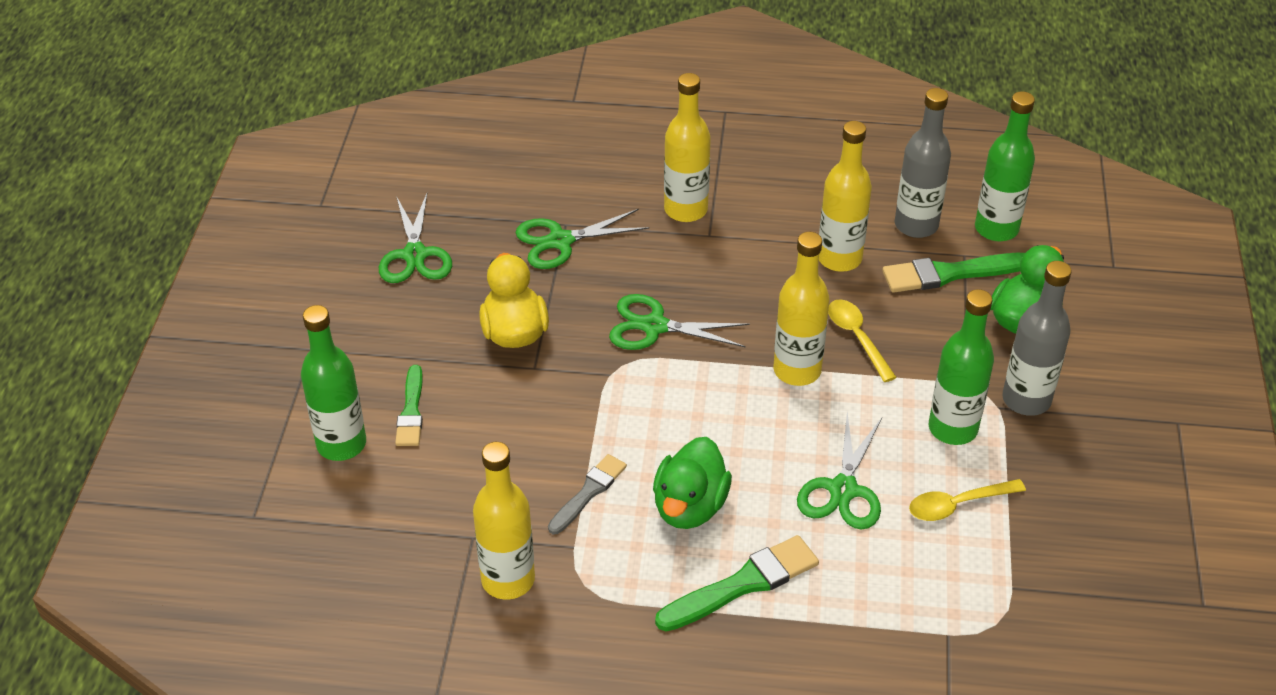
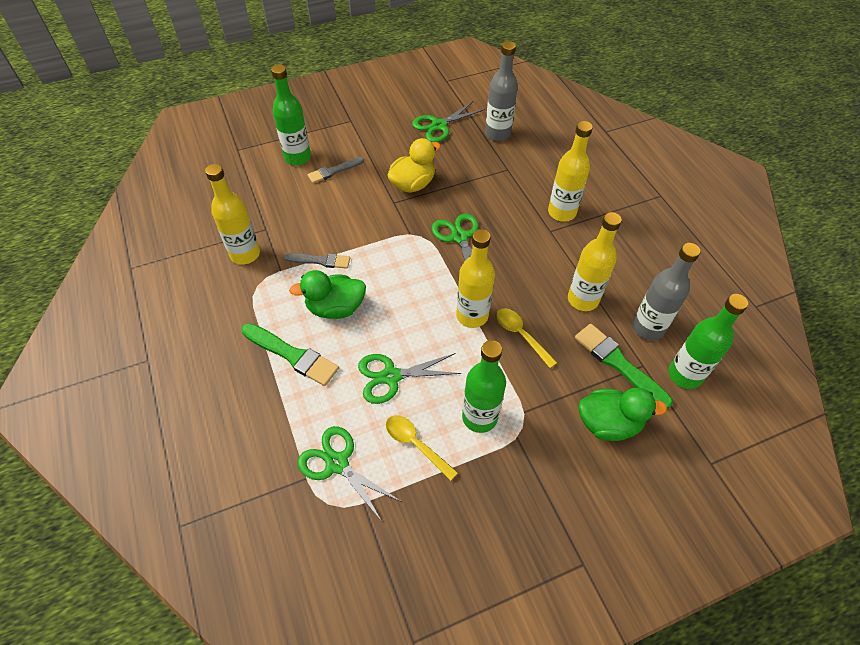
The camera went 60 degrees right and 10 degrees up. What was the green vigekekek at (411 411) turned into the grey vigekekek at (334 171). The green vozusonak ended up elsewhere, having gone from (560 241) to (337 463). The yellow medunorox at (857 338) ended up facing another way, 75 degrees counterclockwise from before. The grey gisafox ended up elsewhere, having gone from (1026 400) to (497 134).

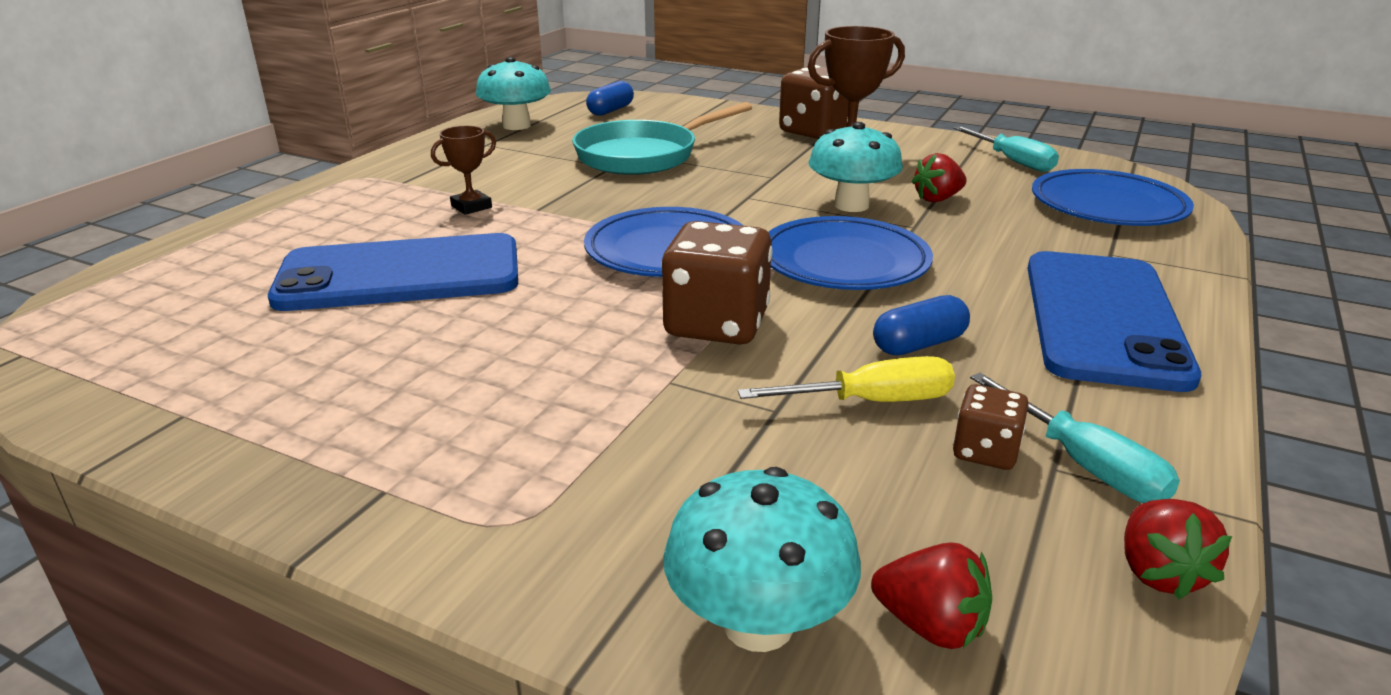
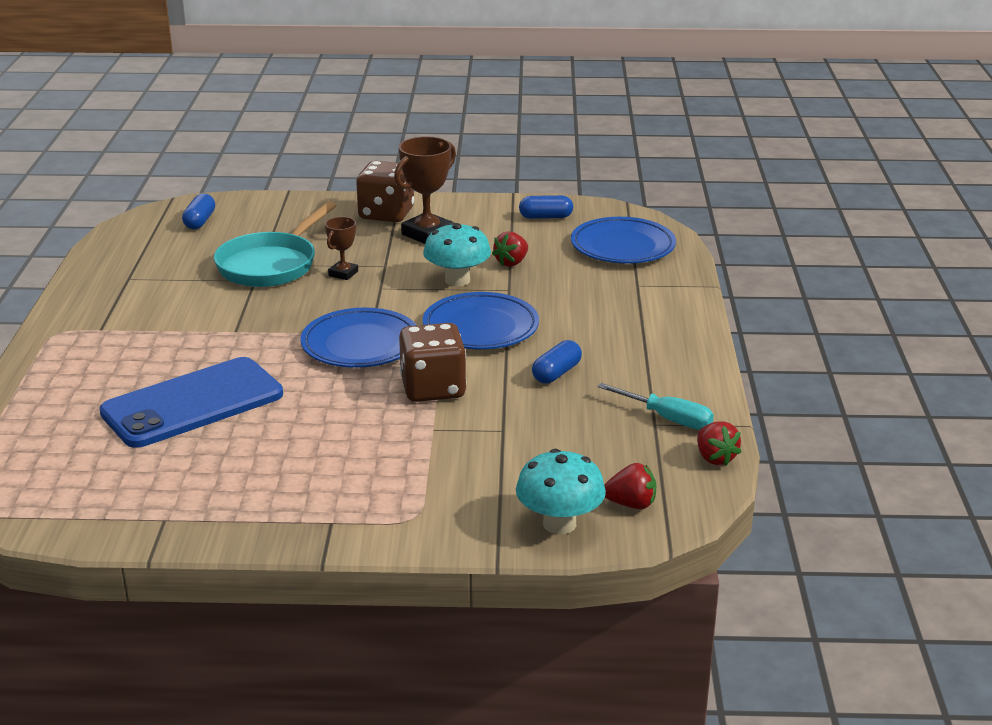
The camera went 25 degrees left and 0 degrees up. The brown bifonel ended up elsewhere, having gone from (471 207) to (343 273). The second view lost the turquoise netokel at (516 126). The second view lost the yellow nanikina at (871 401). Where the turquoise nanikina stood at (1013 161), the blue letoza came to stand at (545 217). The second view lost the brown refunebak at (985 452). The second view lost the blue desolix at (1103 319).

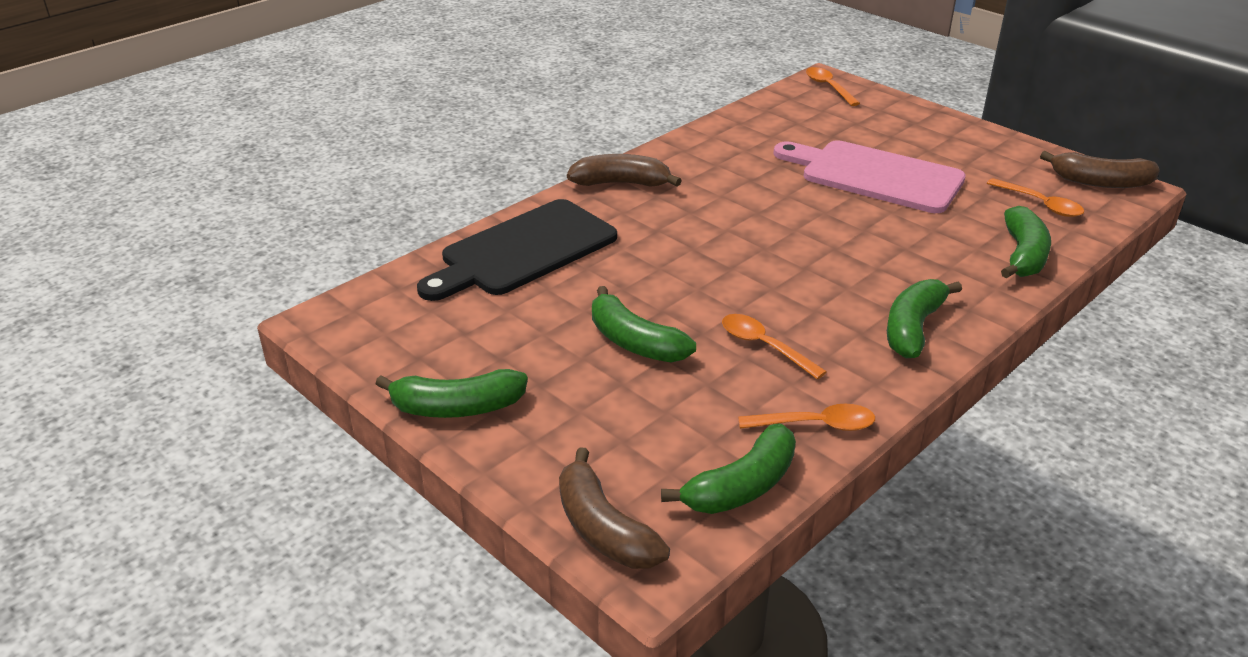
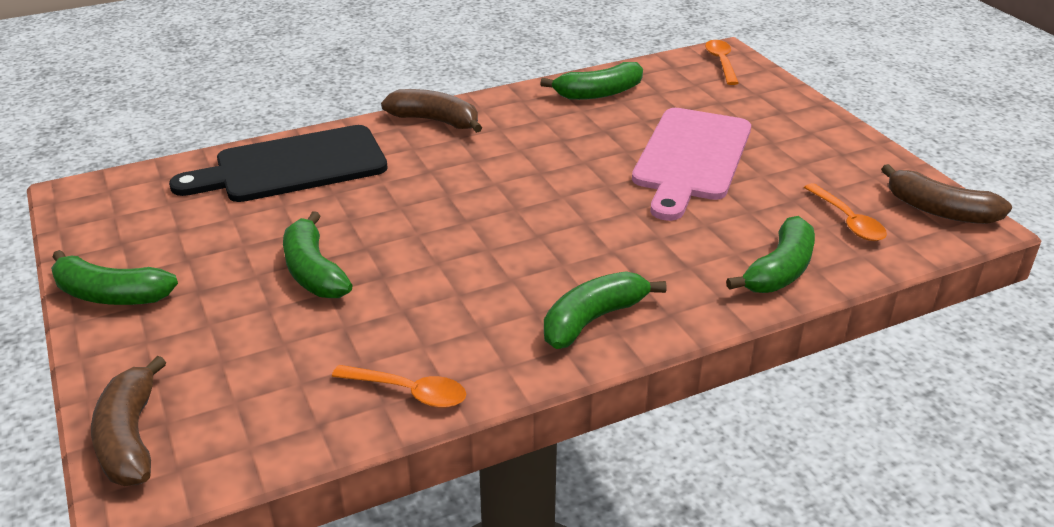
The camera went 20 degrees right and 0 degrees up. The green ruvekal ended up elsewhere, having gone from (741 486) to (598 93). The second view lost the orange medunorox at (764 346). The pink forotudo at (875 176) ended up facing another way, 120 degrees counterclockwise from before.

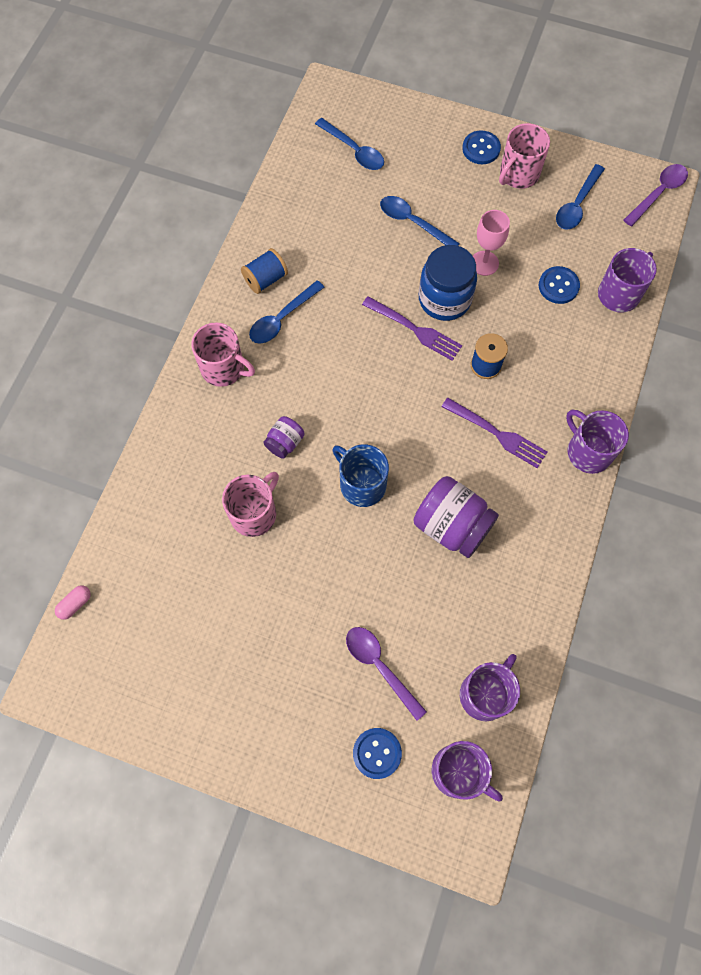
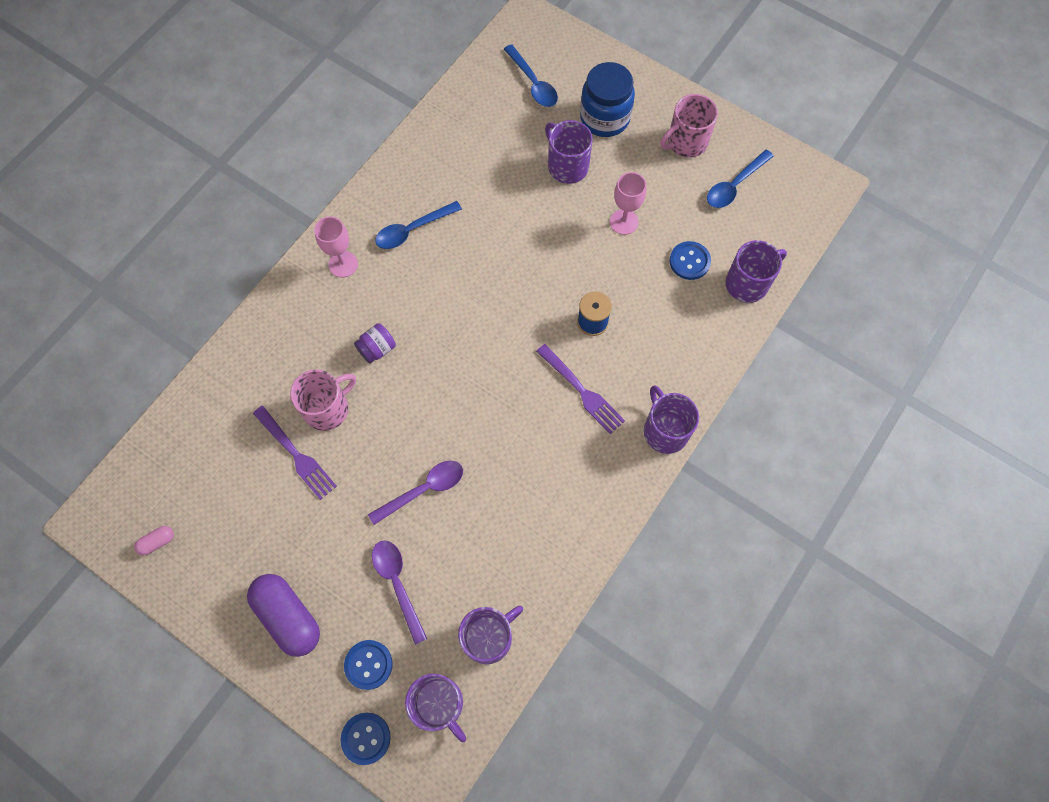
The camera went 15 degrees right and 0 degrees up. The pink letoza ended up elsewhere, having gone from (75 604) to (157 542). Where the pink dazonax stood at (224 368), the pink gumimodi came to stand at (343 264). The second view lost the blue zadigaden at (265 279). The second view lost the blue dazonax at (361 484). The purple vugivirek ended up elsewhere, having gone from (415 330) to (296 455). Where the blue medunorox stood at (412 222), the purple dazonax came to stand at (567 166). The second view lost the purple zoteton at (451 525). The blue zoteton ended up elsewhere, having gone from (444 299) to (605 118). The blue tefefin ended up elsewhere, having gone from (481 149) to (366 738). The purple medunorox ended up elsewhere, having gone from (658 193) to (424 489). The second view gained the purple letoza at (288 616).

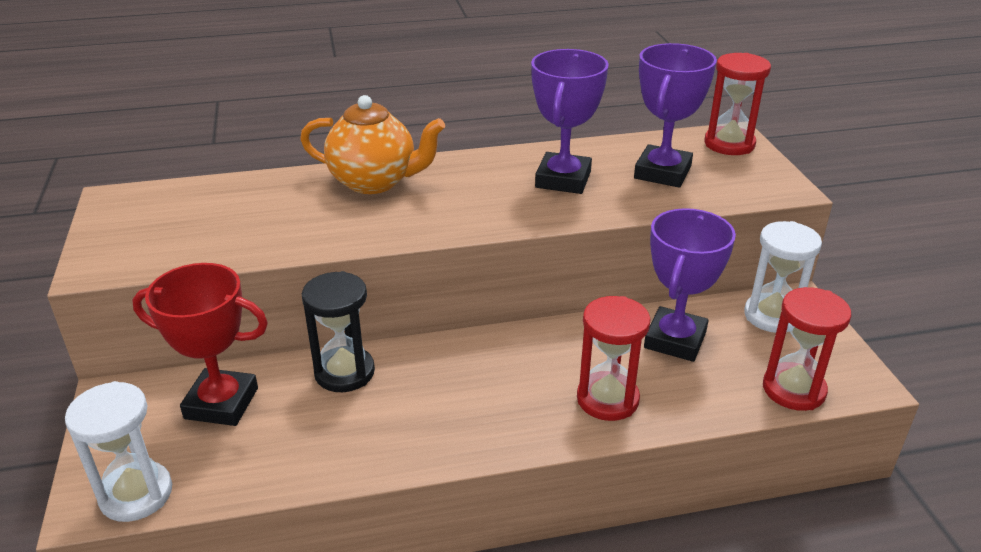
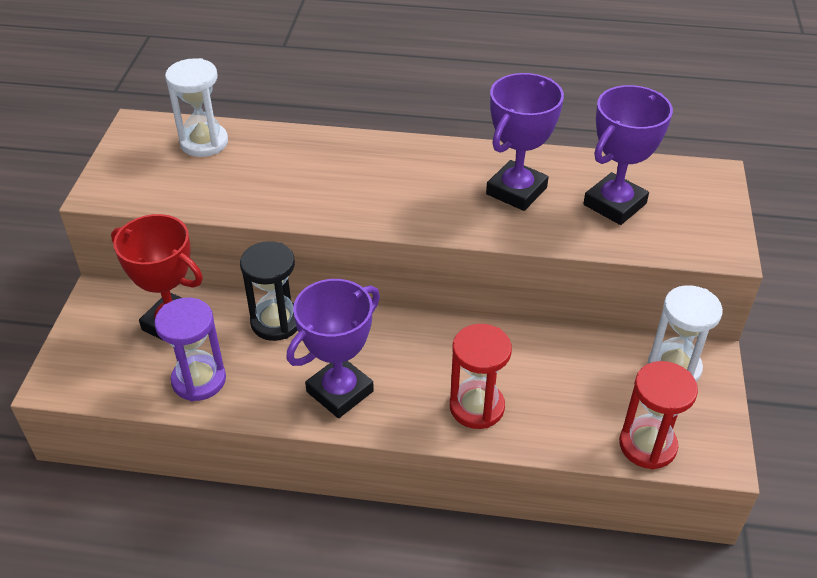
The camera went 20 degrees right and 10 degrees up. The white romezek ended up elsewhere, having gone from (136 494) to (204 142). The second view lost the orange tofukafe at (374 182). The purple bifonel ended up elsewhere, having gone from (675 340) to (339 391). The second view lost the red romezek at (729 144). The second view gained the purple romezek at (199 380).

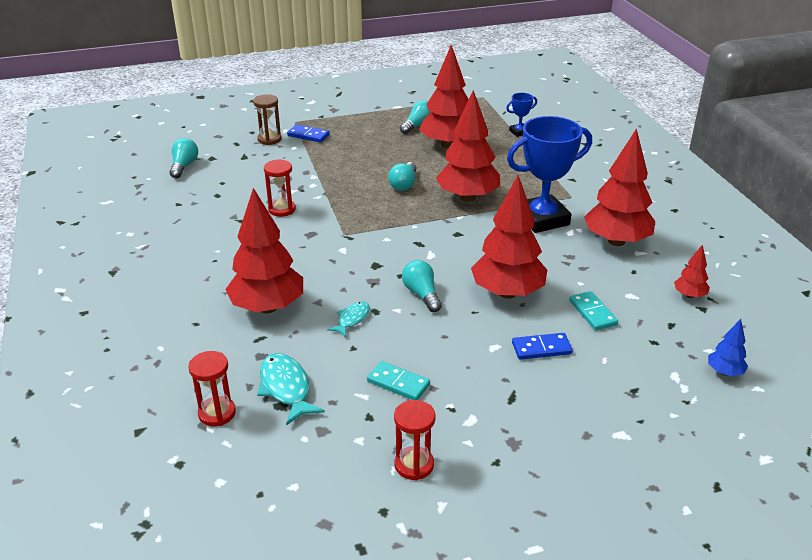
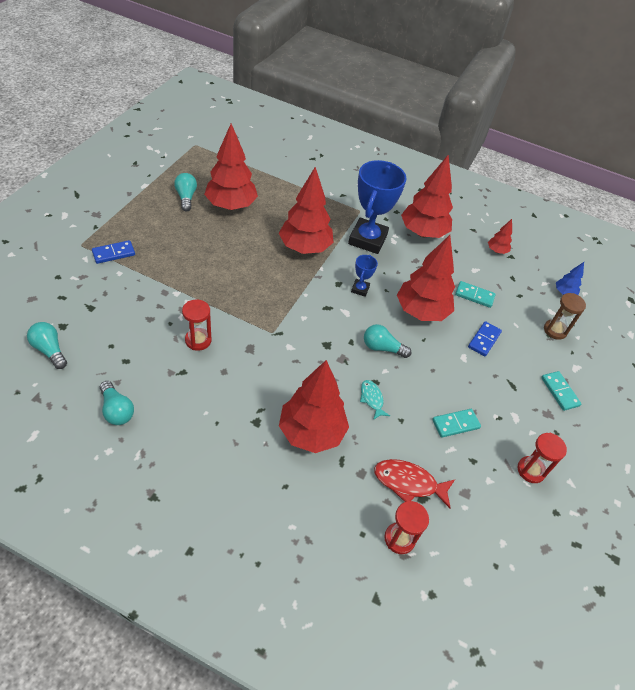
The camera went 55 degrees left and 15 degrees up. The brown romezek ended up elsewhere, having gone from (269 139) to (555 330). What was the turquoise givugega at (286 388) turned into the red givugega at (408 483). The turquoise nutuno ended up elsewhere, having gone from (404 184) to (116 410). The blue bifonel ended up elsewhere, having gone from (519 132) to (360 289). The second view gained the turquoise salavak at (559 392).

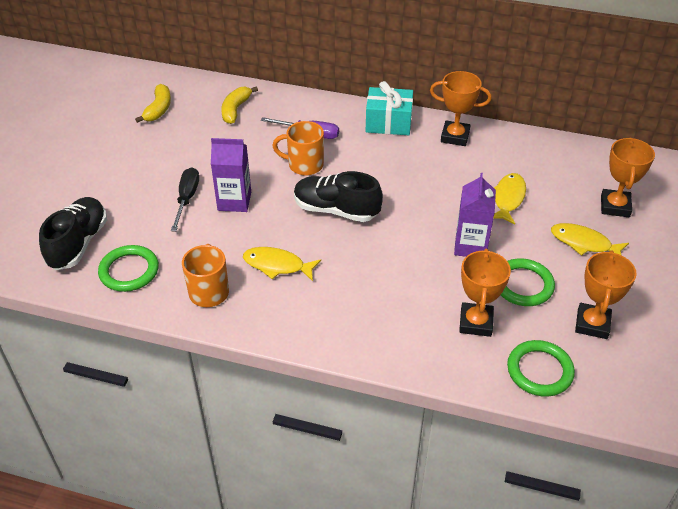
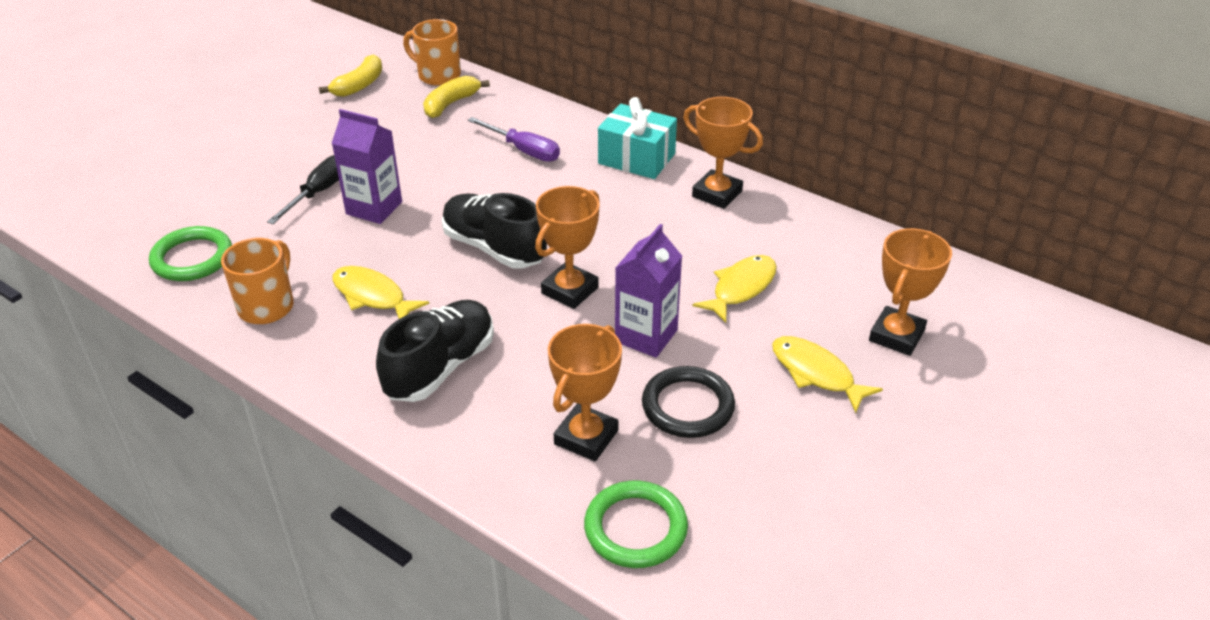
The camera went 20 degrees right and 5 degrees down. The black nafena ended up elsewhere, having gone from (78 243) to (440 367). The orange dazonax ended up elsewhere, having gone from (304 165) to (438 75). What was the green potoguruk at (523 285) turned into the black potoguruk at (687 406). The orange bifonel ended up elsewhere, having gone from (592 324) to (570 290).

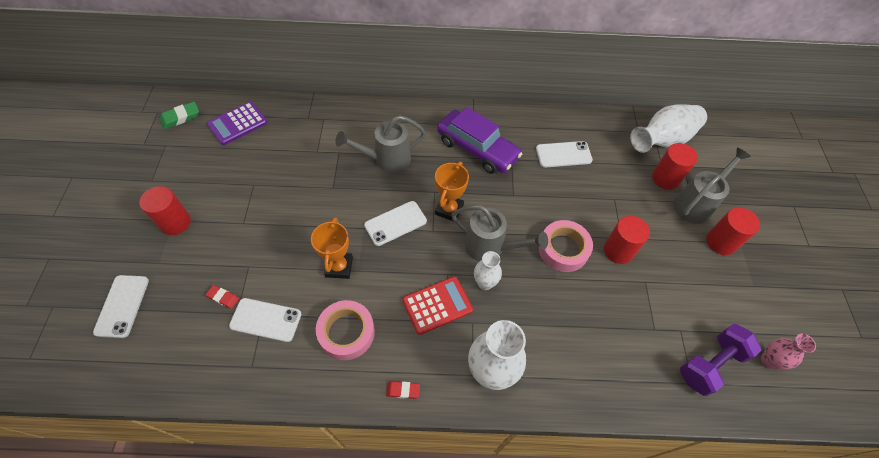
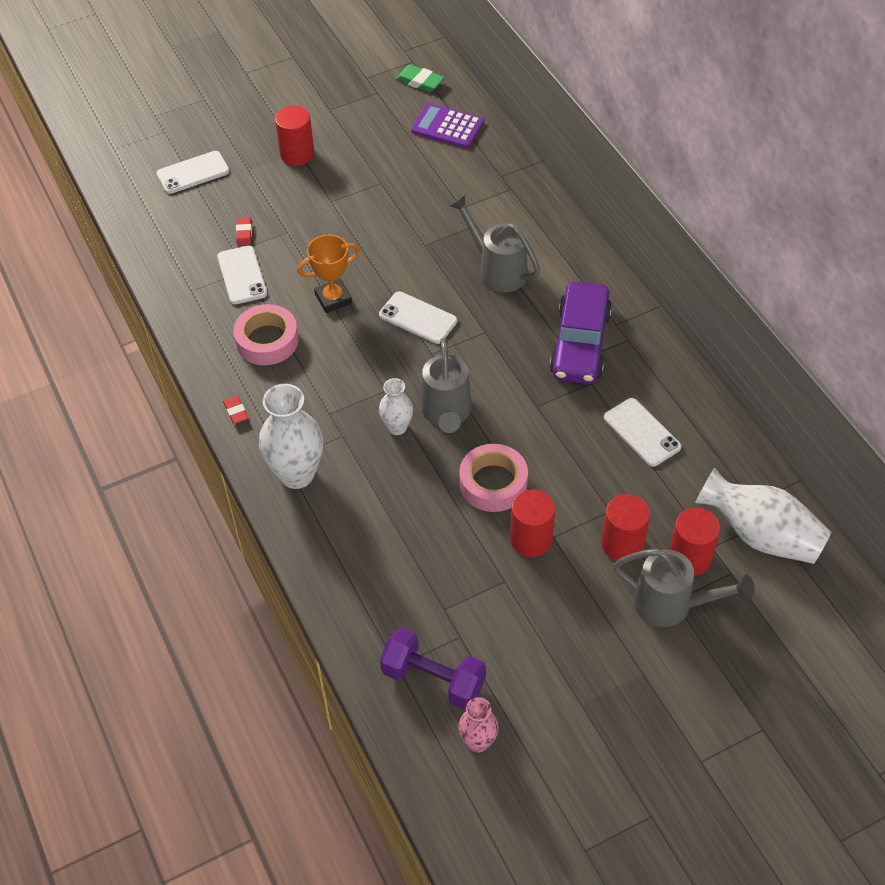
The camera went 65 degrees right and 5 degrees down. The second view lost the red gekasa at (437 305). The second view lost the orange bifonel at (449 209). The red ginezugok ended up elsewhere, having gone from (720 242) to (622 544).

